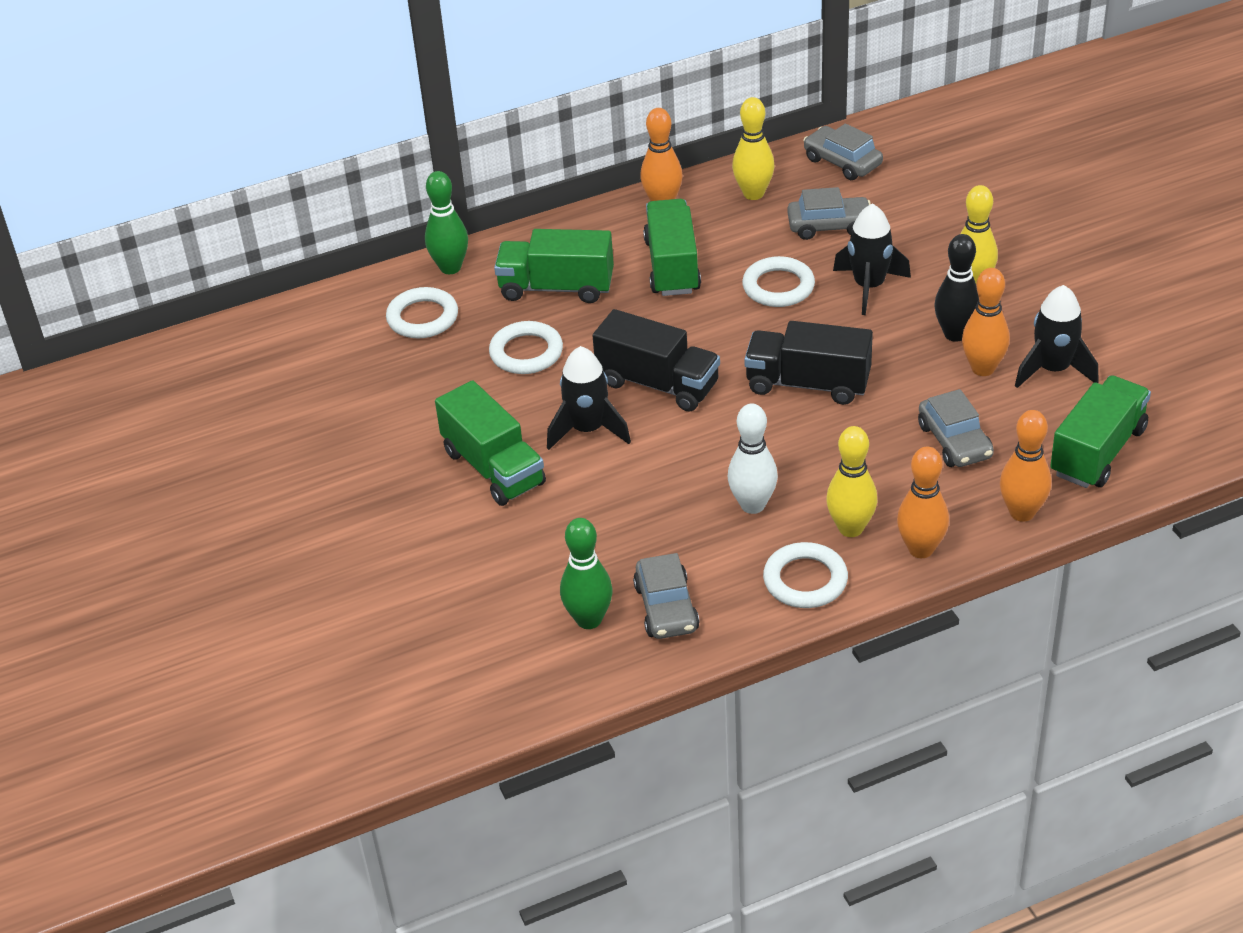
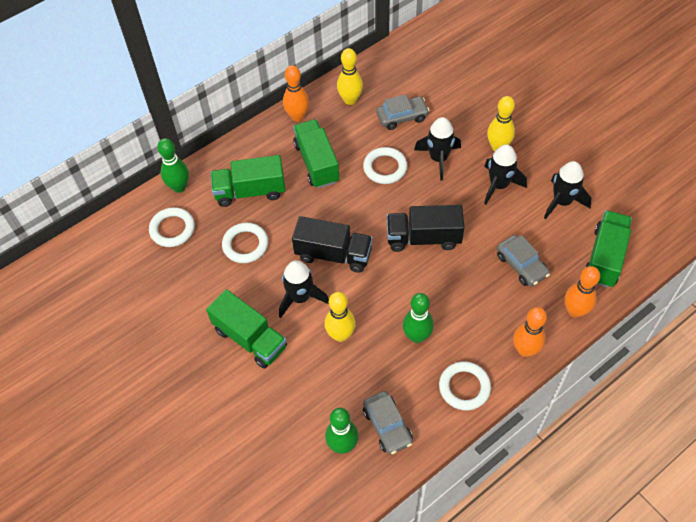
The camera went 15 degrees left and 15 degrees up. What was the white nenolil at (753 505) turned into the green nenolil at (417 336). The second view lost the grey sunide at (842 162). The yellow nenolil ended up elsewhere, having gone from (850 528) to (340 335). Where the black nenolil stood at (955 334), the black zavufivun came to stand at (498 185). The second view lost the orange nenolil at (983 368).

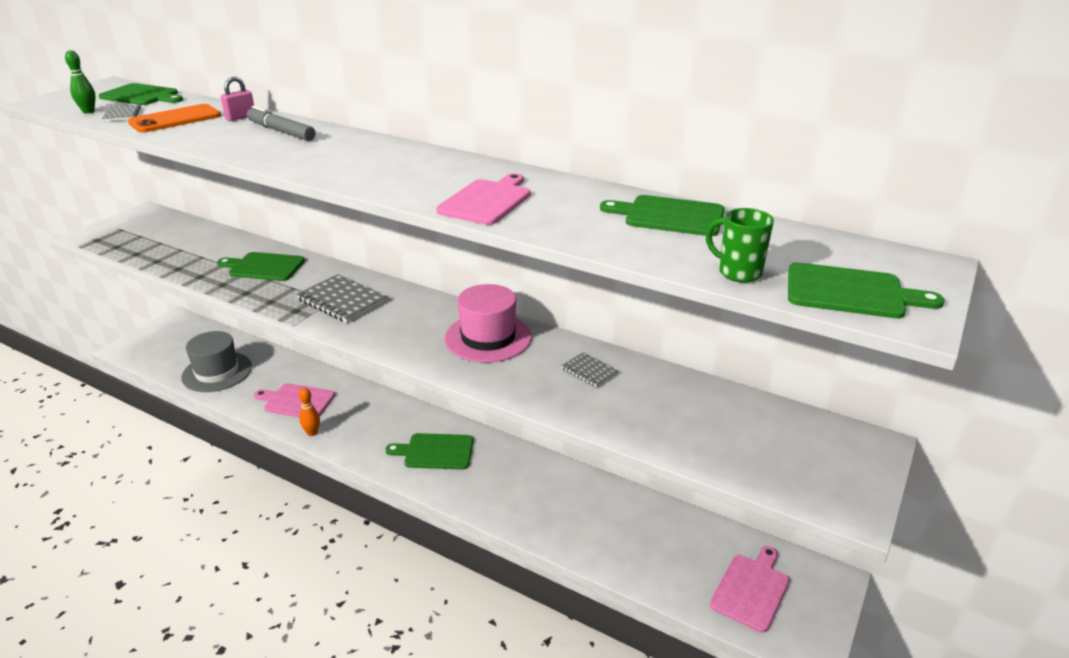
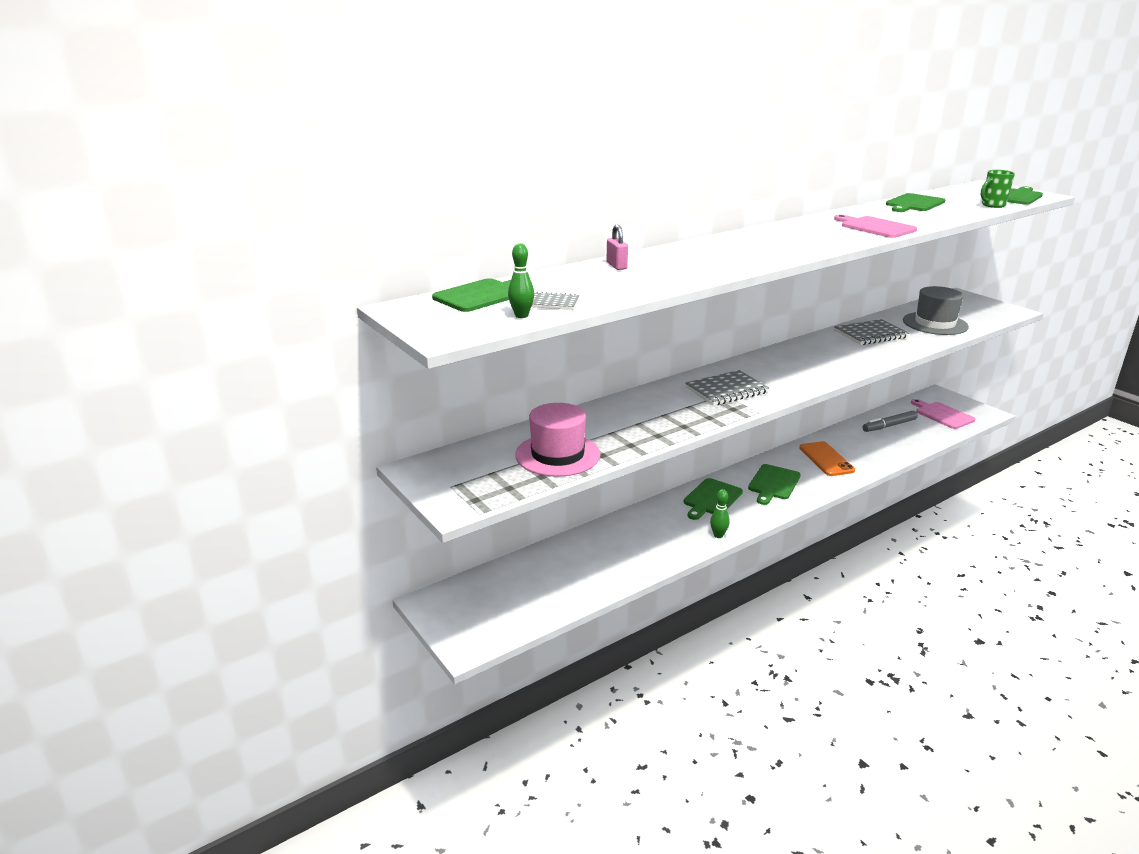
The camera went 65 degrees left and 5 degrees down. The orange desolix ended up elsewhere, having gone from (175 119) to (826 459). The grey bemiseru ended up elsewhere, having gone from (217 372) to (935 323). The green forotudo ended up elsewhere, having gone from (264 267) to (711 498). The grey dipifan ended up elsewhere, having gone from (281 131) to (889 426). The second view lost the pink forotudo at (297 401). What was the orange nenolil at (312 433) turned into the green nenolil at (718 535). The pink bemiseru ended up elsewhere, having gone from (488 338) to (557 455). The size of the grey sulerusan at (589 371) changed by a factor of 1.83.

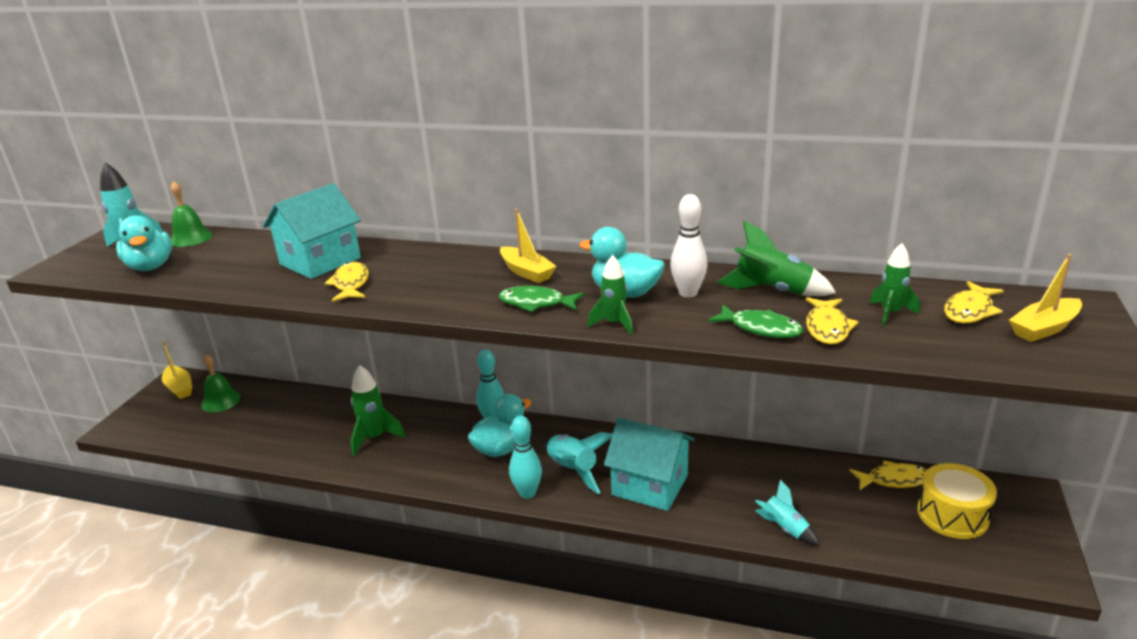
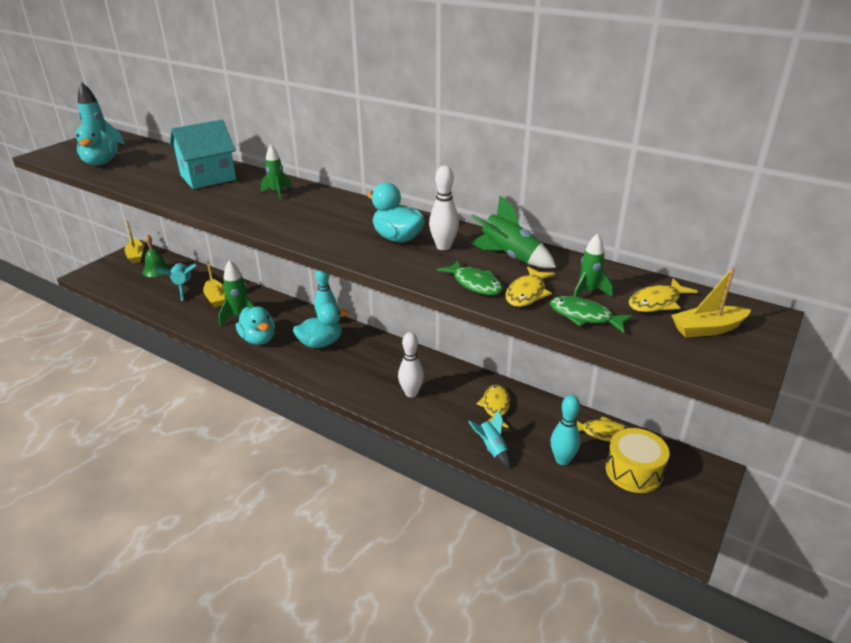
The camera went 15 degrees right and 5 degrees up. The second view lost the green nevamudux at (190 238). The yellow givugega ended up elsewhere, having gone from (351 284) to (495 406). The green givugega ended up elsewhere, having gone from (536 303) to (584 316). The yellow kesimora ended up elsewhere, having gone from (526 272) to (215 298). The turquoise nenolil ended up elsewhere, having gone from (527 493) to (562 460). The turquoise zavufivun ended up elsewhere, having gone from (573 470) to (183 286). The green zavufivun ended up elsewhere, having gone from (614 324) to (277 192). Where the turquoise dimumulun stood at (650 485), the white nenolil came to stand at (411 393). The second view gained the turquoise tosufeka at (258 339).

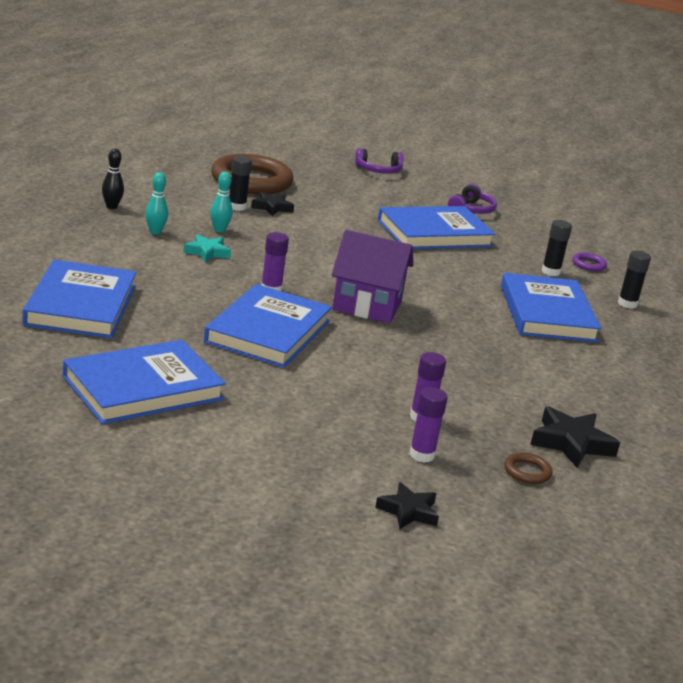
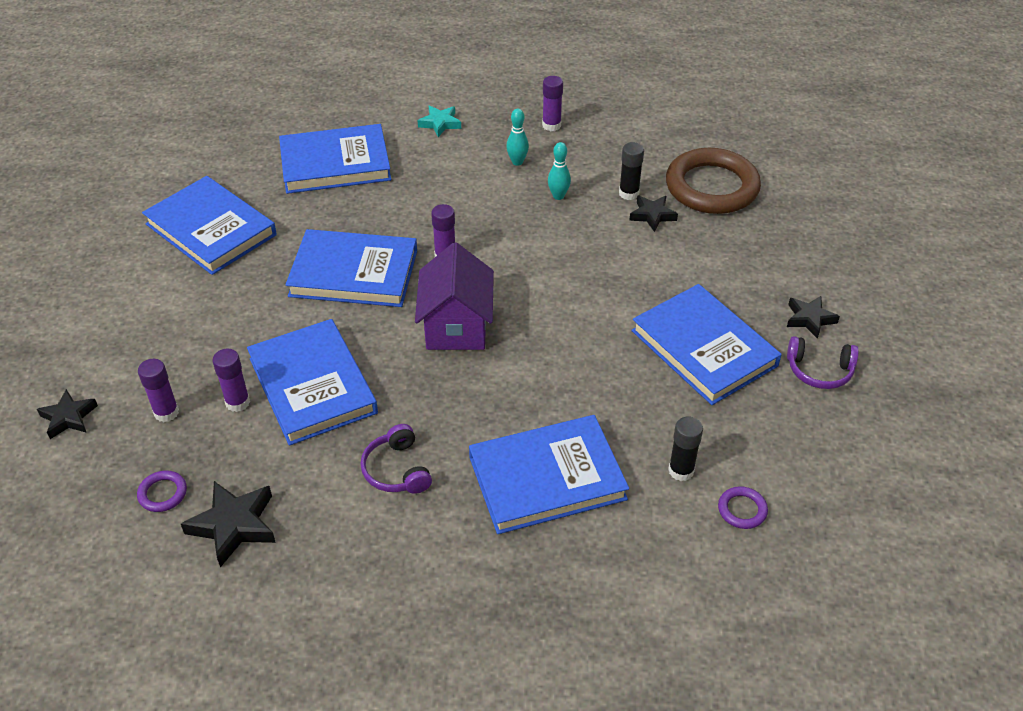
The camera went 80 degrees right and 20 degrees up. Where the black nenolil stood at (111 207), the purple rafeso came to stand at (551 125). The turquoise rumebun ended up elsewhere, having gone from (207 252) to (440 123). The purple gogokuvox ended up elsewhere, having gone from (378 170) to (397 470). What was the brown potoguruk at (527 472) turned into the purple potoguruk at (162 493). The second view lost the black rafeso at (627 304). The second view gained the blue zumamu at (312 386). The second view gained the black rumebun at (809 319).

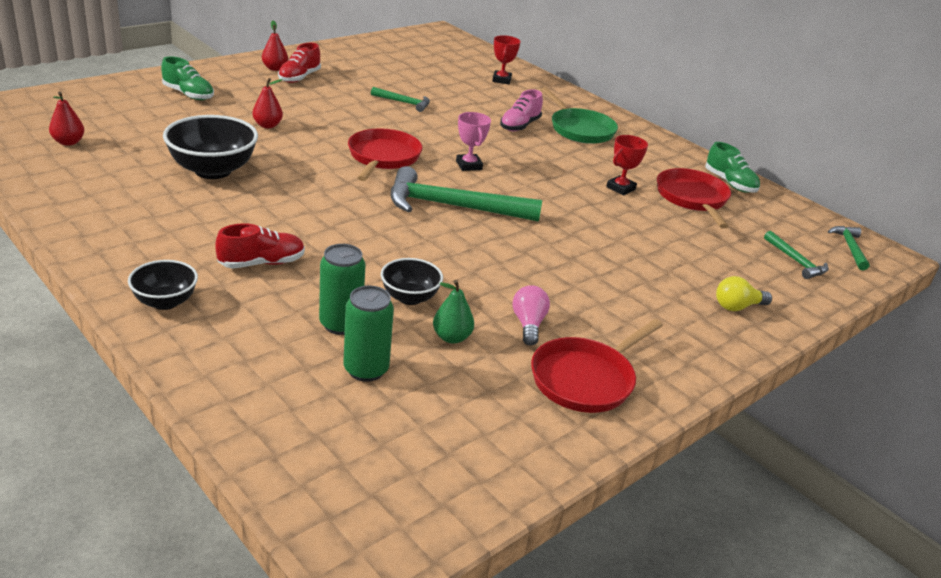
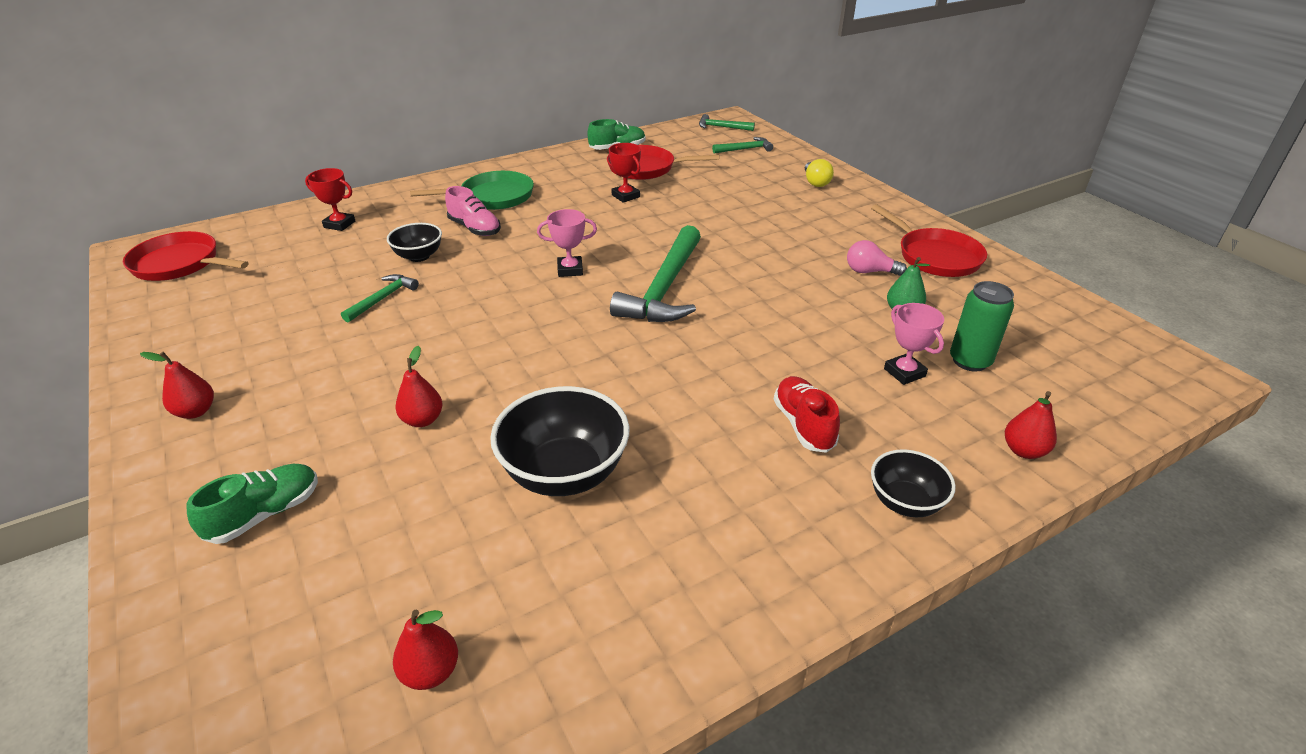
The camera went 75 degrees left and 5 degrees up. The second view lost the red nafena at (299 77). Where the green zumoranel stood at (340 324), the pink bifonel came to stand at (904 372). The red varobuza ended up elsewhere, having gone from (383 157) to (180 264). The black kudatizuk ended up elsewhere, having gone from (410 297) to (419 256). The second view gained the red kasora at (1023 451).

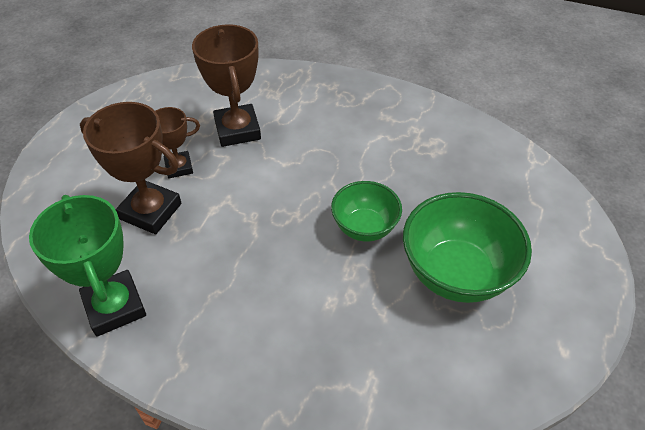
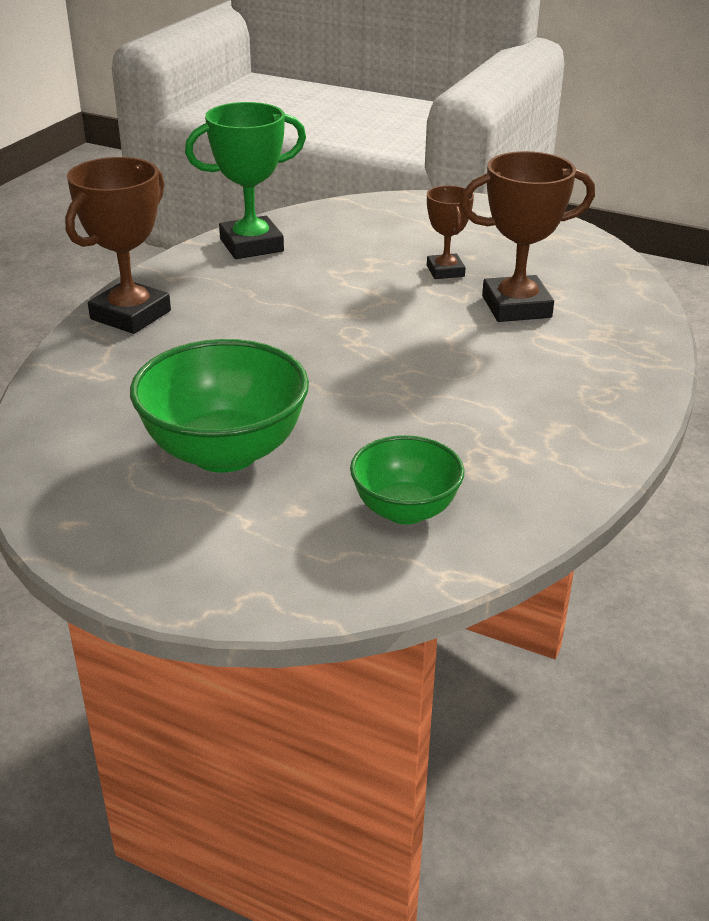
The camera went 95 degrees right and 15 degrees down. The brown bifonel ended up elsewhere, having gone from (150 211) to (130 315). The green kudatizuk ended up elsewhere, having gone from (364 227) to (405 510).

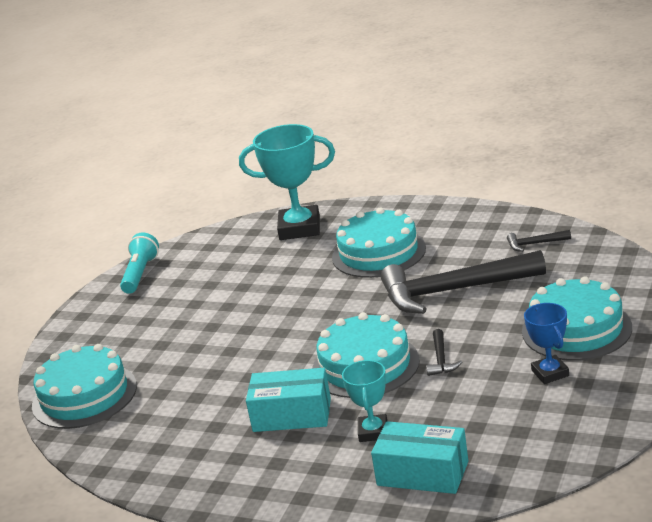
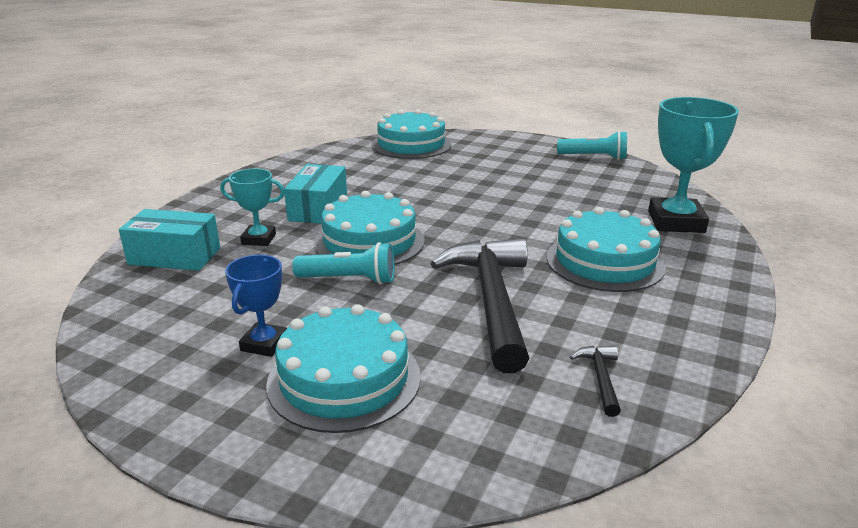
The camera went 90 degrees right and 0 degrees up. The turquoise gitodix at (422 473) ended up facing another way, 75 degrees clockwise from before. Where the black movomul stood at (441 359), the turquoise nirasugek came to stand at (349 280). The blue bifonel at (550 373) ended up facing another way, 60 degrees counterclockwise from before.

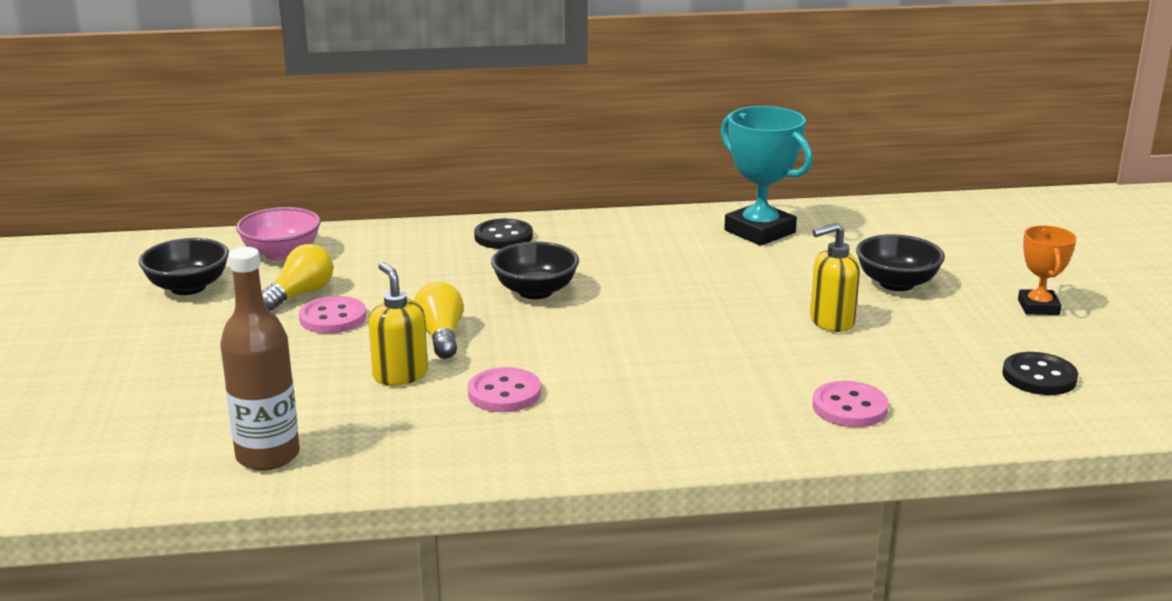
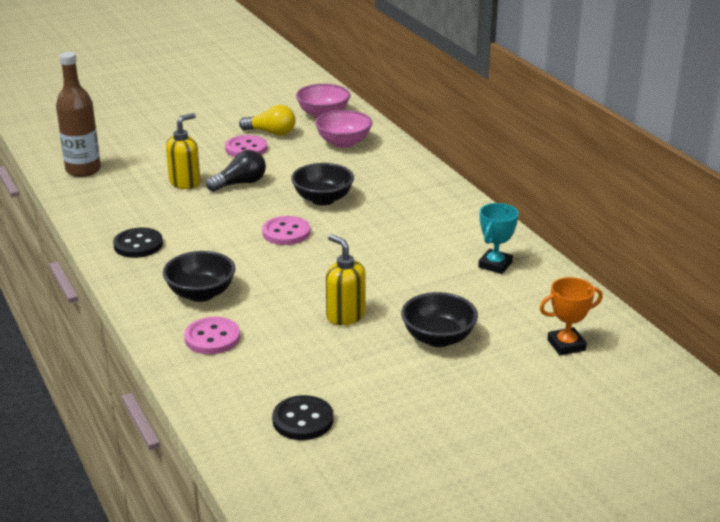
The camera went 70 degrees right and 5 degrees up. The black kudatizuk ended up elsewhere, having gone from (188 287) to (201 294). What was the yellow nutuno at (441 336) turned into the black nutuno at (240 183). The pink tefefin ended up elsewhere, having gone from (504 393) to (286 232). The black tefefin ended up elsewhere, having gone from (503 237) to (138 245). The size of the turquoise bifonel at (759 231) changed by a factor of 0.59. The orange bifonel ended up elsewhere, having gone from (1038 307) to (566 345). The second view gained the pink kudatizuk at (344 143).

